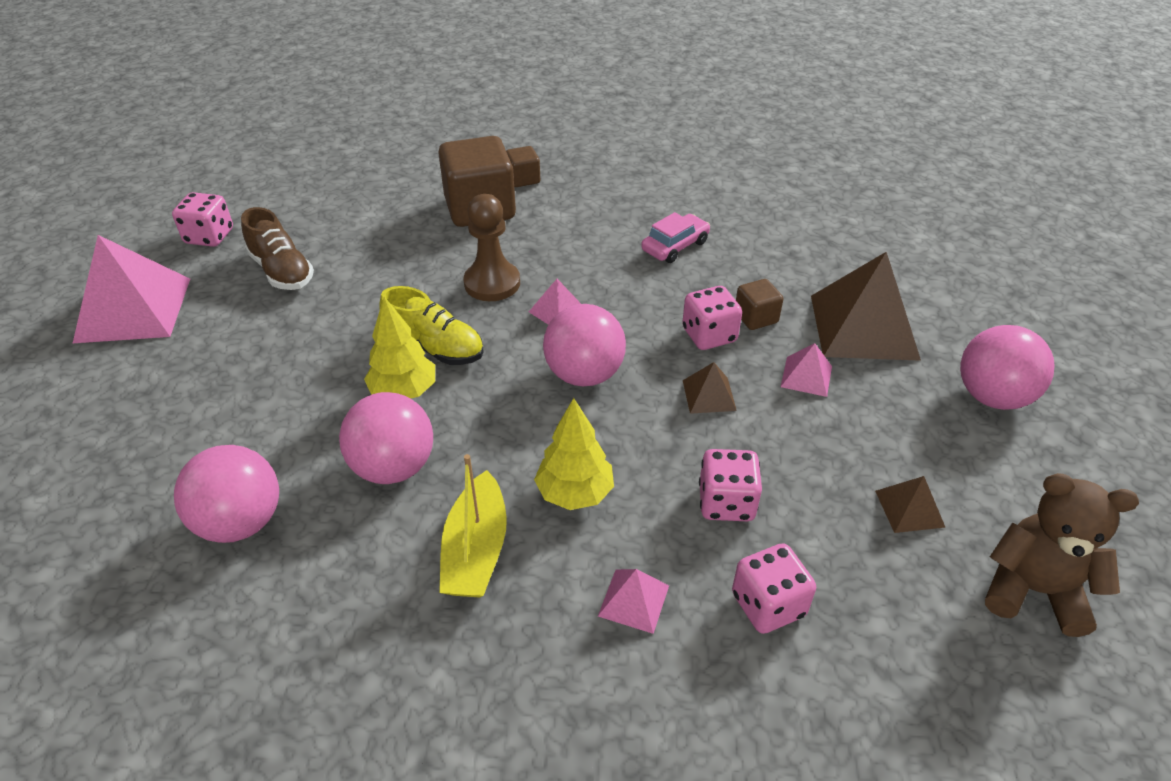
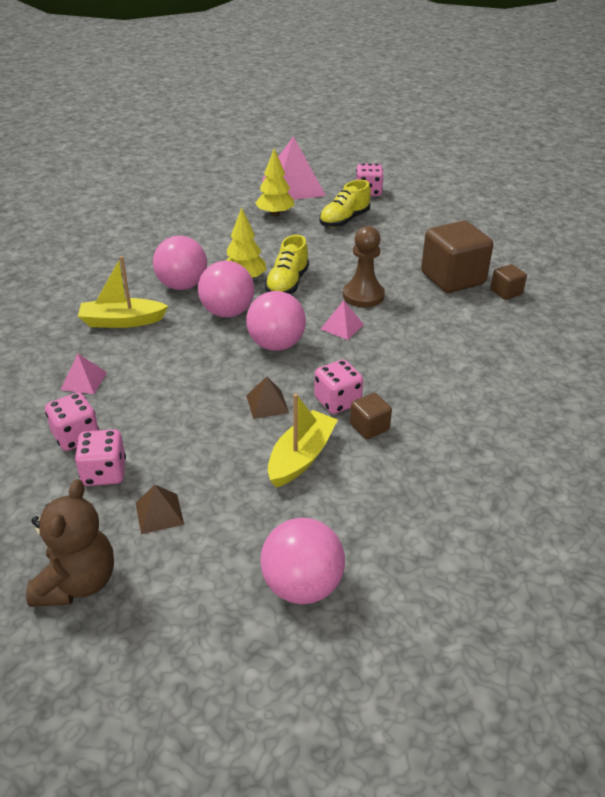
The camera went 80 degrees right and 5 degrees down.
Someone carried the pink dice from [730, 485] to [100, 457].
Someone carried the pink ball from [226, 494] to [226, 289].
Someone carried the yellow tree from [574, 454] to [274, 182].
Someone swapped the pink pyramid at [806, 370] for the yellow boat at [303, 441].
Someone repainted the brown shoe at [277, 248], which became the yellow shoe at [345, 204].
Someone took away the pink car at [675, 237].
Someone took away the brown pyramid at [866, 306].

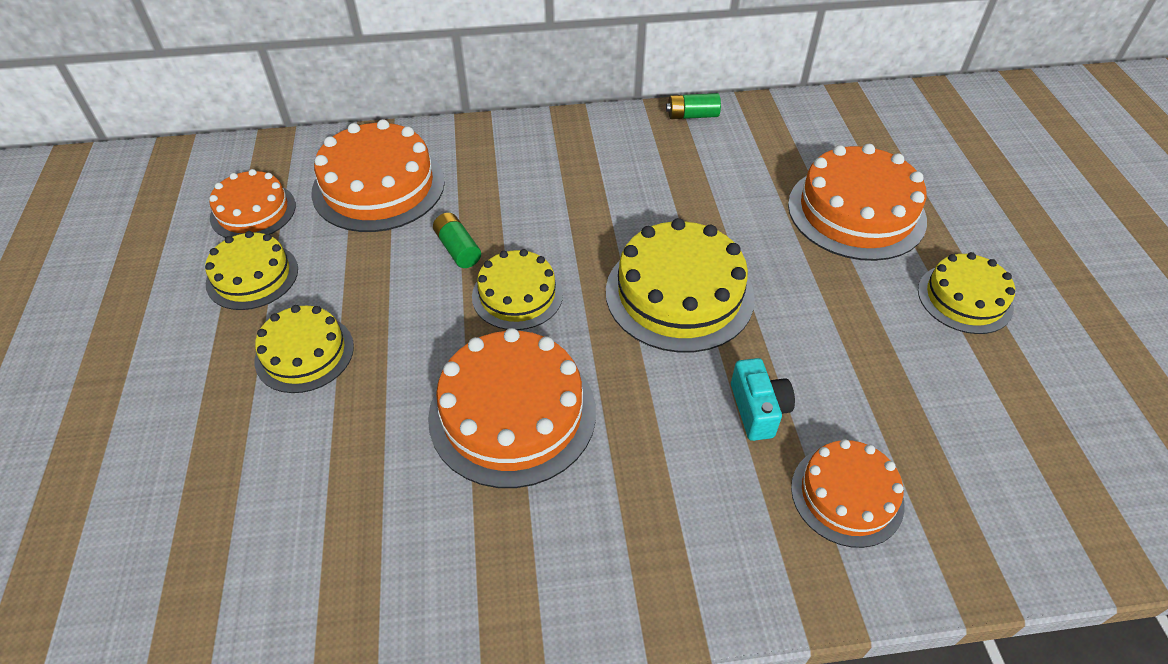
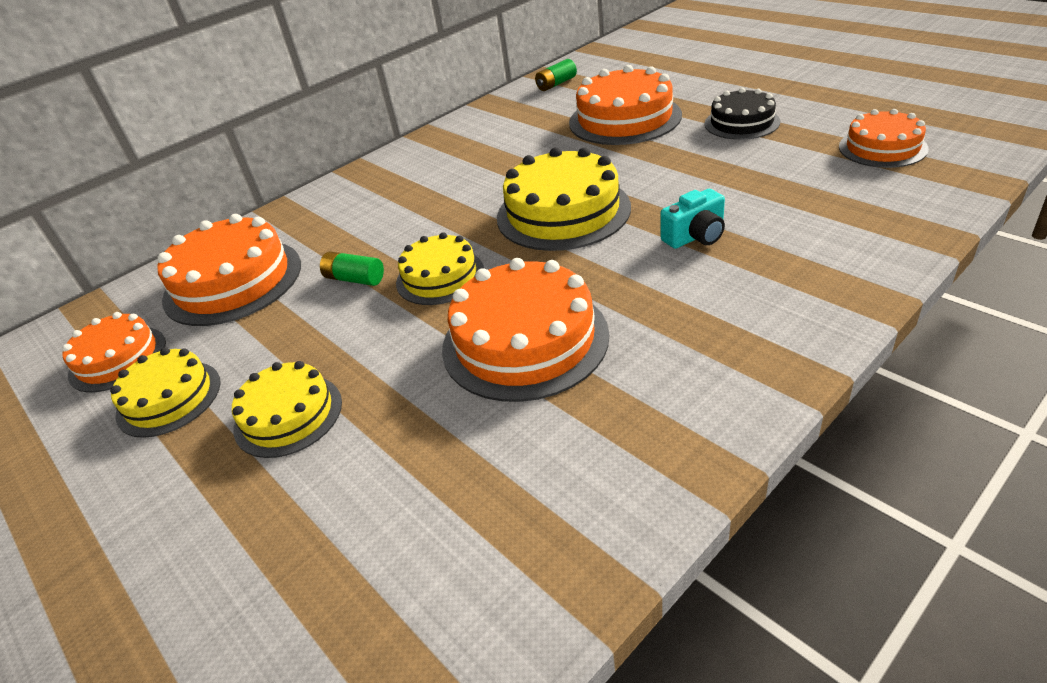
The camera went 30 degrees left and 10 degrees down.
Someone carried the green battery from [693, 106] to [556, 75].
Someone rotated the turquoise camera at [763, 399] by 105 degrees clockwise.
Someone repainted the yellow cake at [966, 293], which became the black cake at [743, 114].
Someone carried the orange cake from [848, 493] to [884, 138].

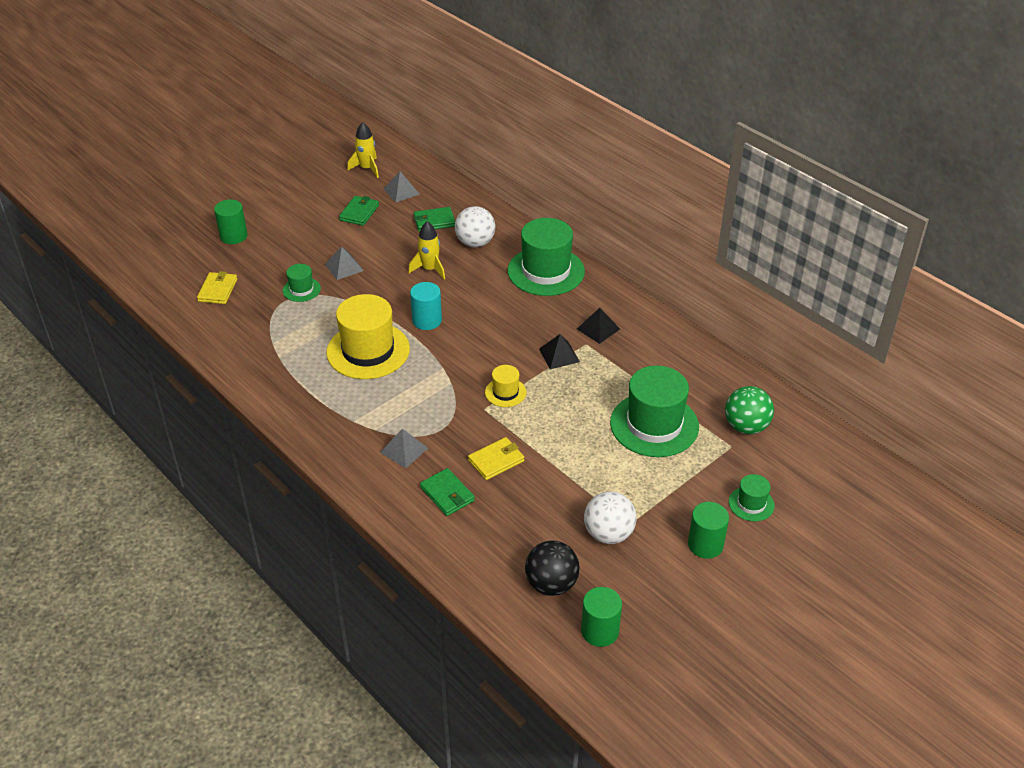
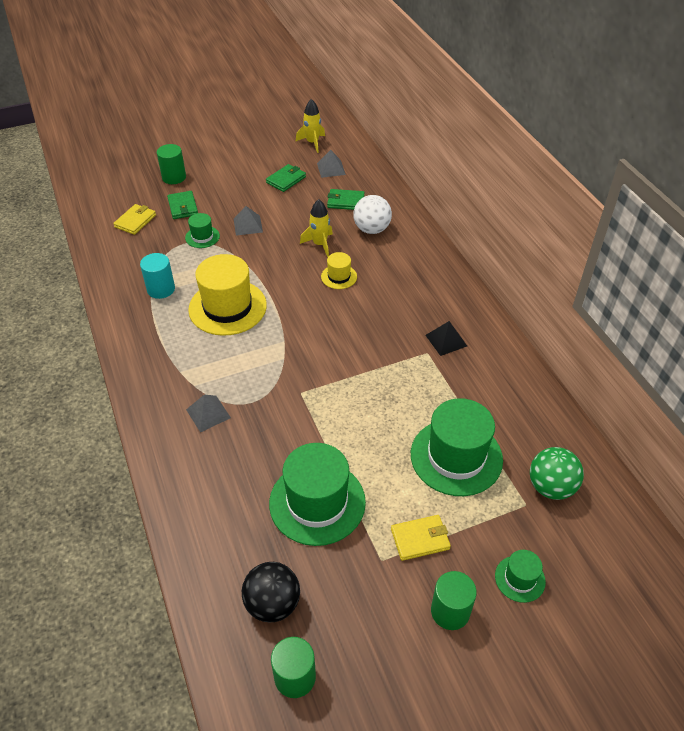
The camera went 20 degrees right and 5 degrees up.
Someone carried the turquoise cylinder from [426, 306] to [157, 276].
Someone carried the green wallet from [447, 492] to [182, 205].
Someone carried the green hat from [546, 257] to [317, 494].
Someone carried the yellow hat from [505, 386] to [339, 270].
Someone carried the yellow wallet from [496, 458] to [421, 538].
Someone took away the black pyramid at [559, 351].
Someone took away the white ball at [610, 517].

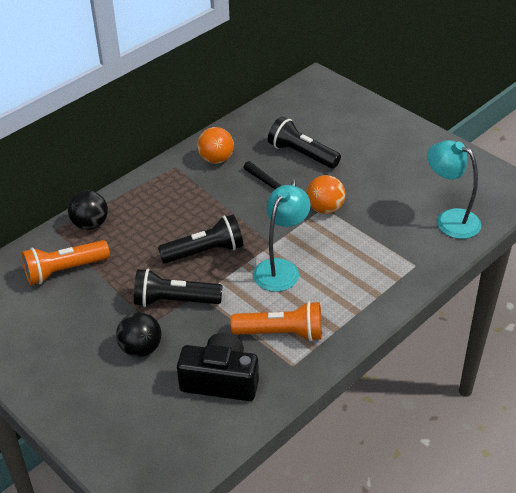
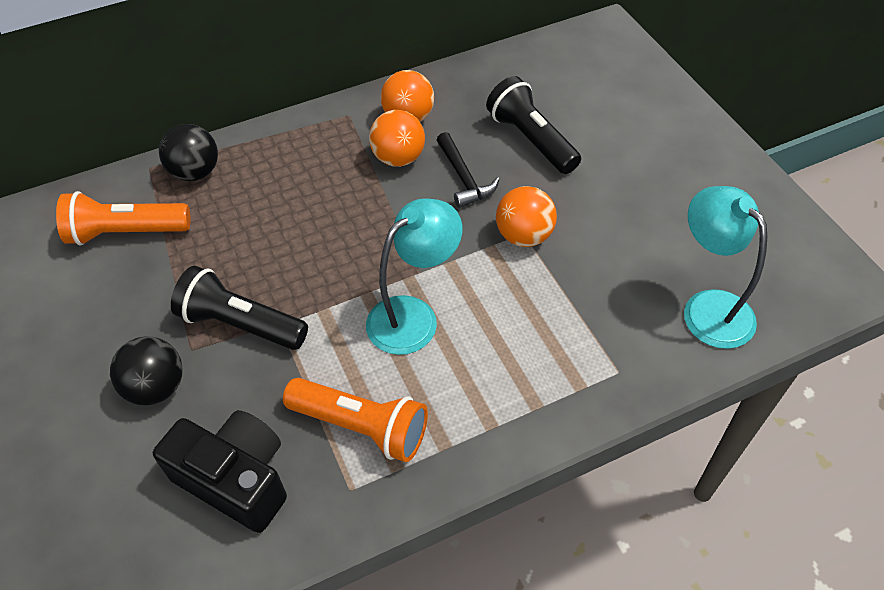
The camera went 20 degrees right and 10 degrees up.
Someone put down the orange ball at [397, 138].
Someone took away the black flashlight at [200, 239].

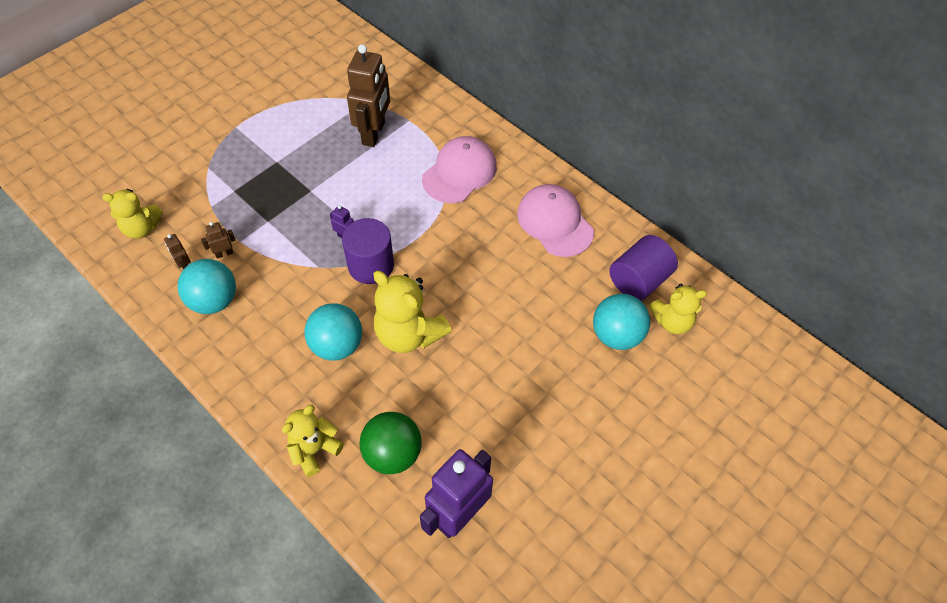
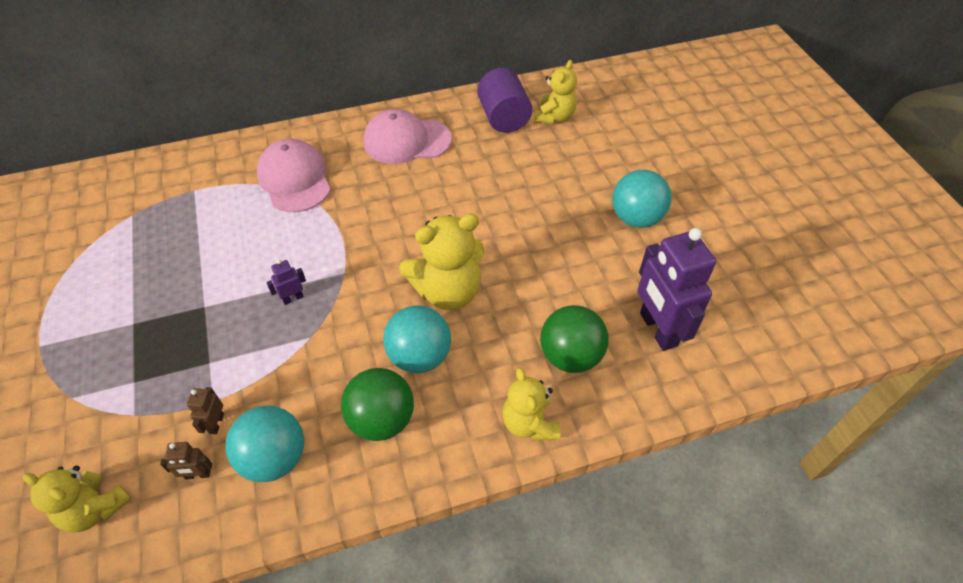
The camera went 60 degrees left and 5 degrees down.
Someone rotated the yellow teddy bear at [132, 214] by 90 degrees clockwise.
Someone put down the green ball at [377, 404].
Someone carried the turquoise ball from [621, 322] to [641, 199].
Someone took away the purple cylinder at [368, 251].
Someone took away the brown robot at [368, 95].

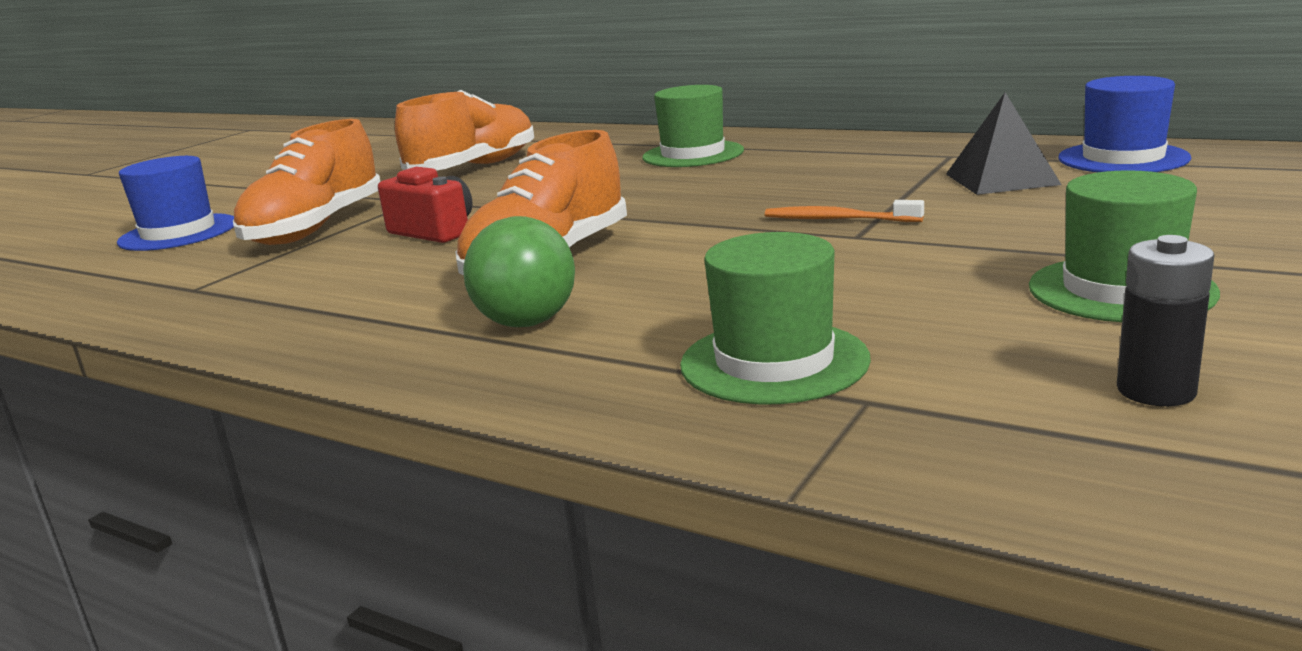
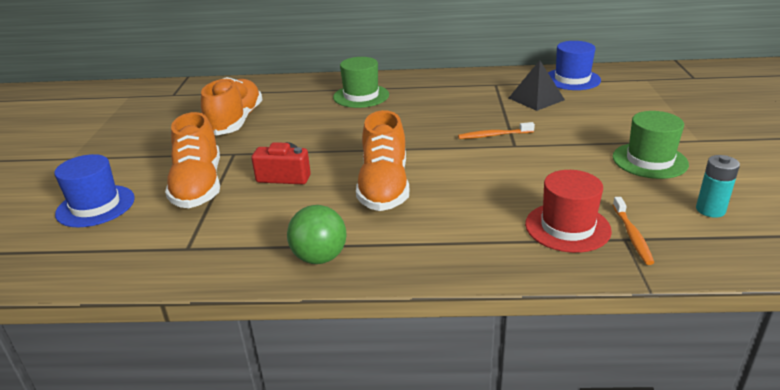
The camera went 30 degrees left and 10 degrees up.
Someone carried the green ball from [519, 271] to [317, 234].
Someone repainted the green hat at [775, 318], which became the red hat at [568, 211].
Someone put down the orange toothbrush at [633, 231].
Someone repainted the black battery at [1165, 320], which became the turquoise battery at [718, 186].

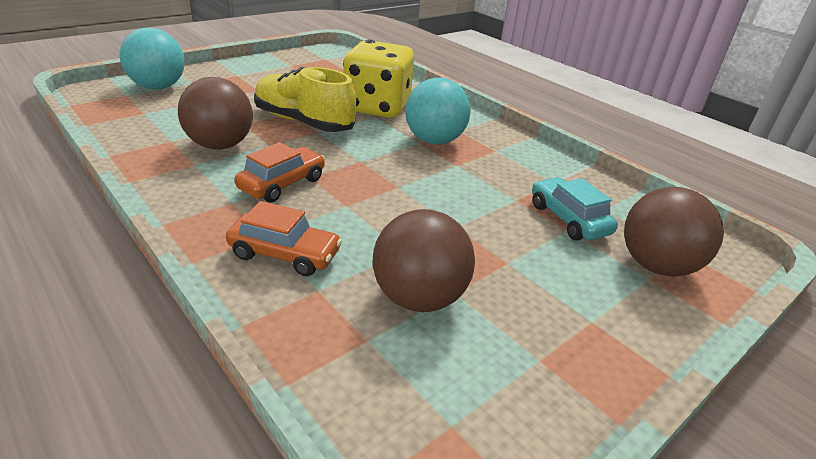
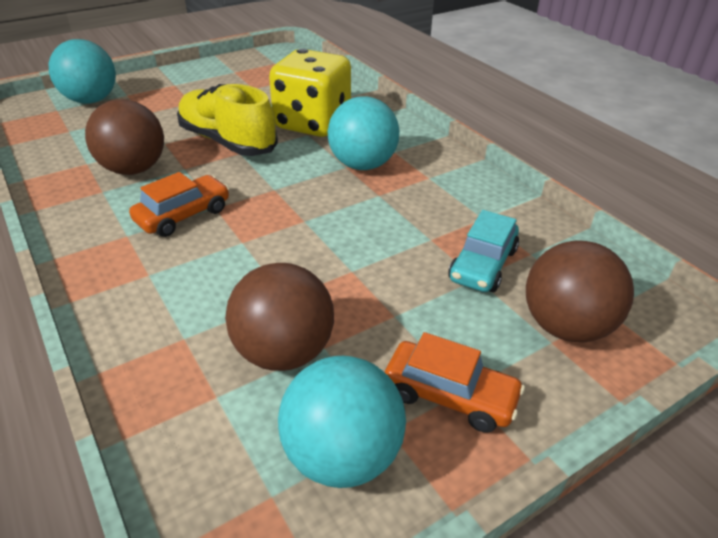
The camera went 10 degrees right and 5 degrees up.
Someone put down the turquoise ball at [342, 422].
Someone carried the orange car from [284, 238] to [455, 382].
Someone rotated the turquoise car at [575, 209] by 135 degrees counterclockwise.

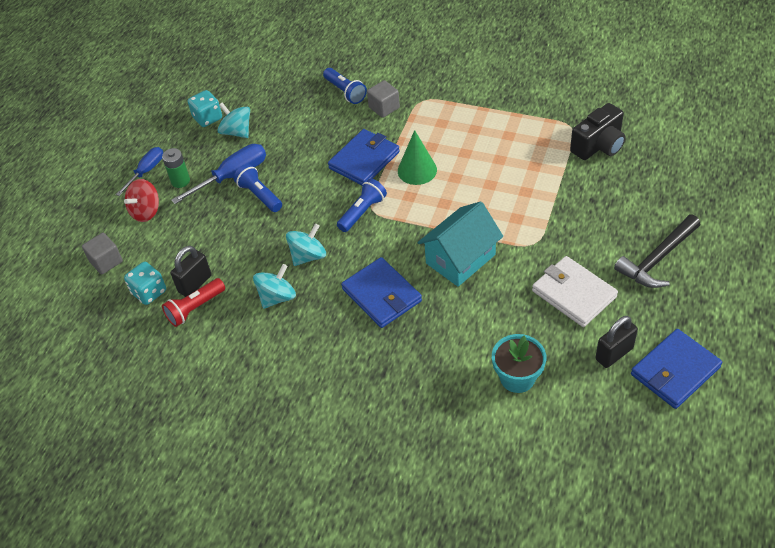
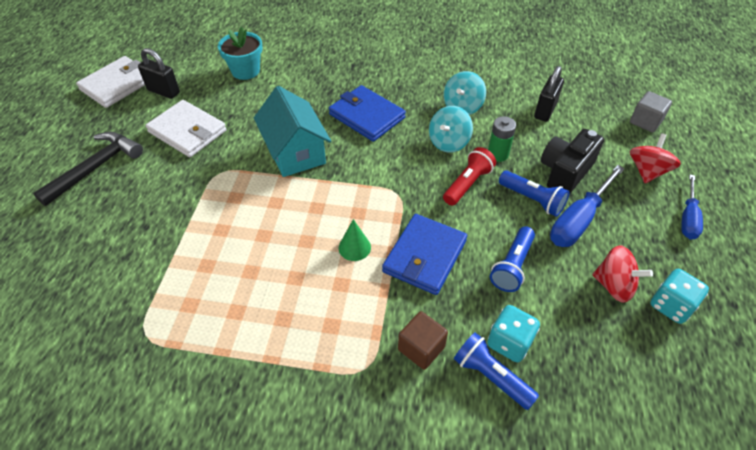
The camera went 165 degrees right and 0 degrees up.
Someone repainted the blue wallet at [676, 369], which became the white wallet at [110, 82].
Someone rotated the black padlock at [616, 342] by 75 degrees clockwise.
Someone rotated the turquoise house at [460, 244] by 60 degrees counterclockwise.
Someone scaled the green cone at [417, 157] by 0.66.
Someone repainted the grey cube at [383, 99], which became the brown cube at [423, 340].
Someone carried the red flashlight from [193, 302] to [469, 176].
Someone carried the turquoise dice from [145, 283] to [513, 333].
Someone carried the green battery from [176, 168] to [502, 139].
Someone carried the blue flashlight from [362, 205] to [512, 259].
Someone carried the black camera from [598, 131] to [572, 162].
Someone repainted the turquoise spinning top at [233, 120], which became the red spinning top at [622, 274].

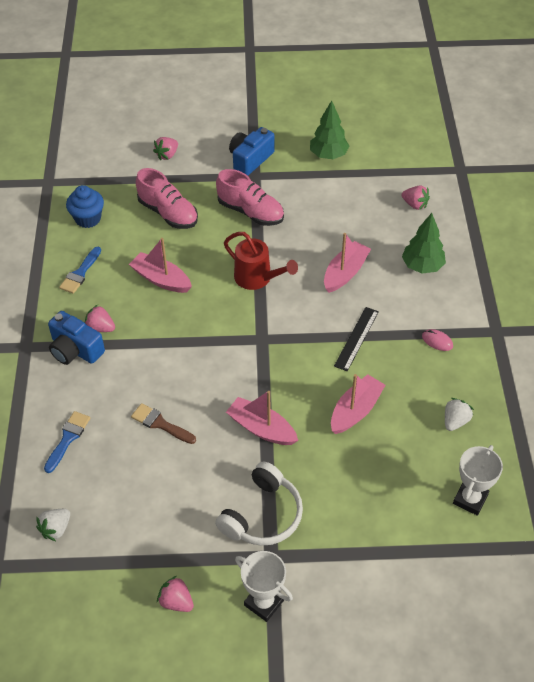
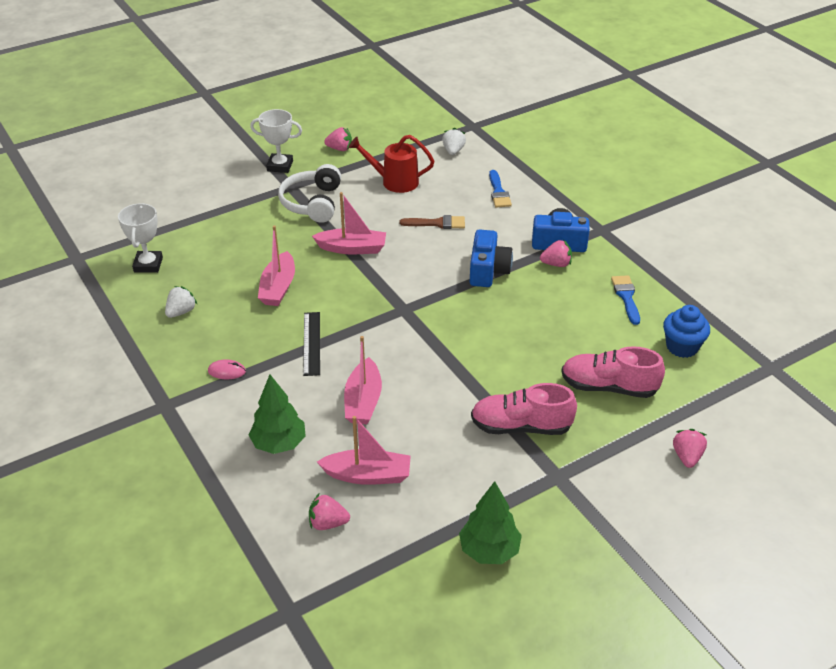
The camera went 150 degrees right and 10 degrees down.
Someone rotated the white strawberry at [459, 414] by 150 degrees counterclockwise.
Someone carried the pink boat from [160, 265] to [364, 450].
Someone carried the red watering can from [261, 261] to [391, 164].
Someone carried the blue camera from [252, 151] to [491, 258].

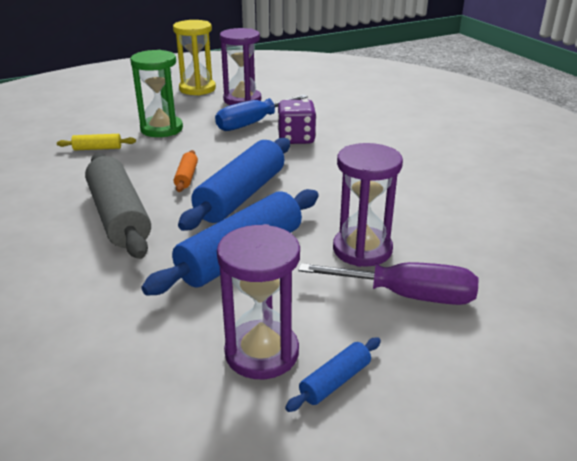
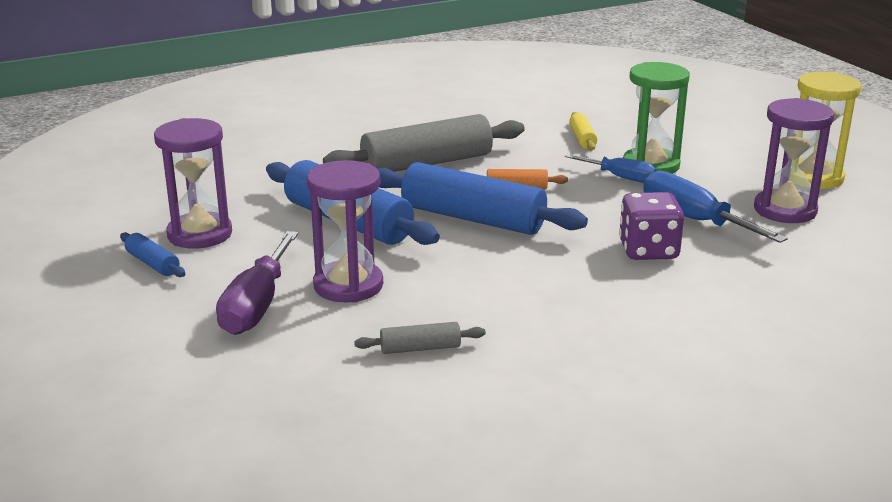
The camera went 90 degrees right and 5 degrees down.
Someone put down the grey rolling pin at [420, 338].
Someone put down the blue screwdriver at [611, 168].

